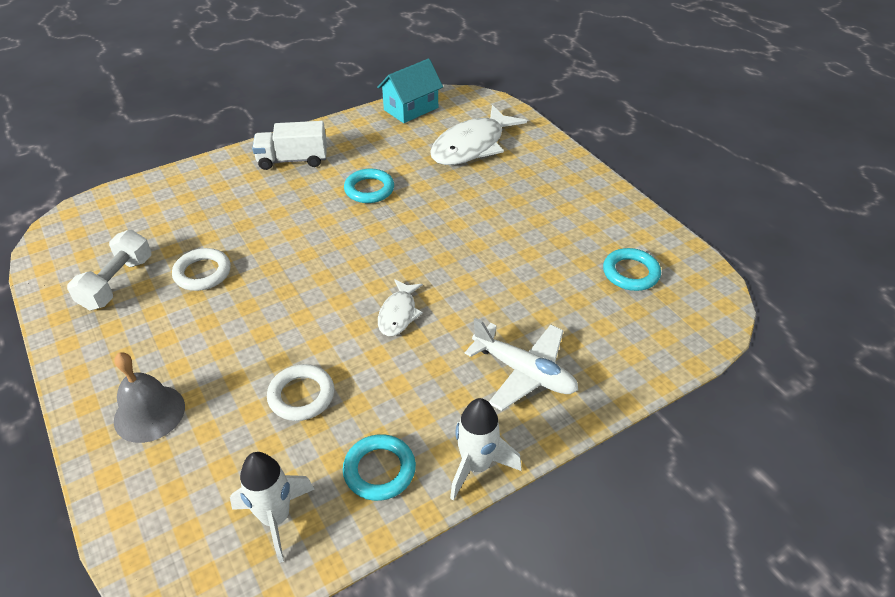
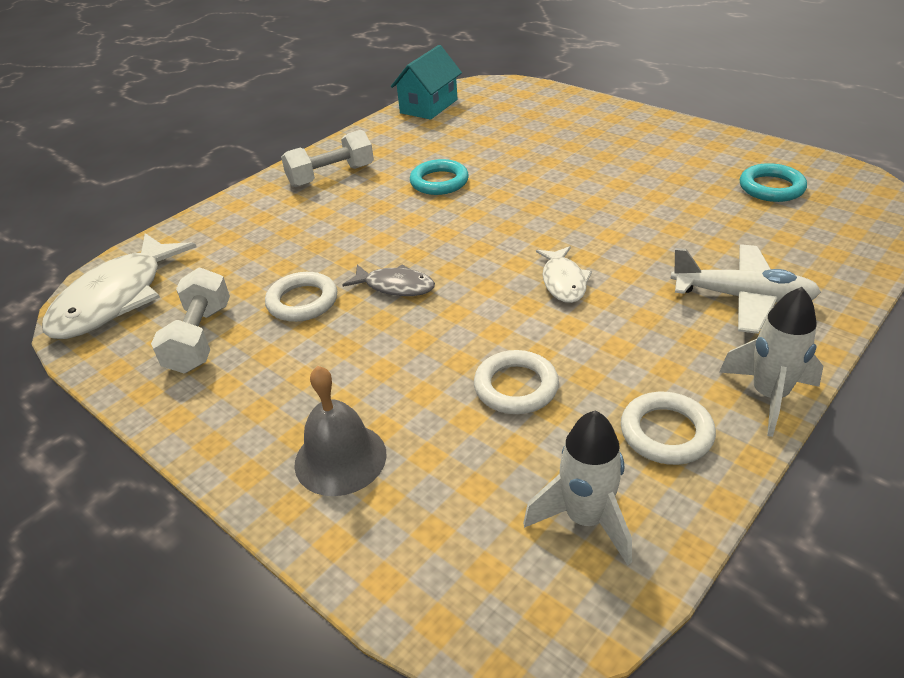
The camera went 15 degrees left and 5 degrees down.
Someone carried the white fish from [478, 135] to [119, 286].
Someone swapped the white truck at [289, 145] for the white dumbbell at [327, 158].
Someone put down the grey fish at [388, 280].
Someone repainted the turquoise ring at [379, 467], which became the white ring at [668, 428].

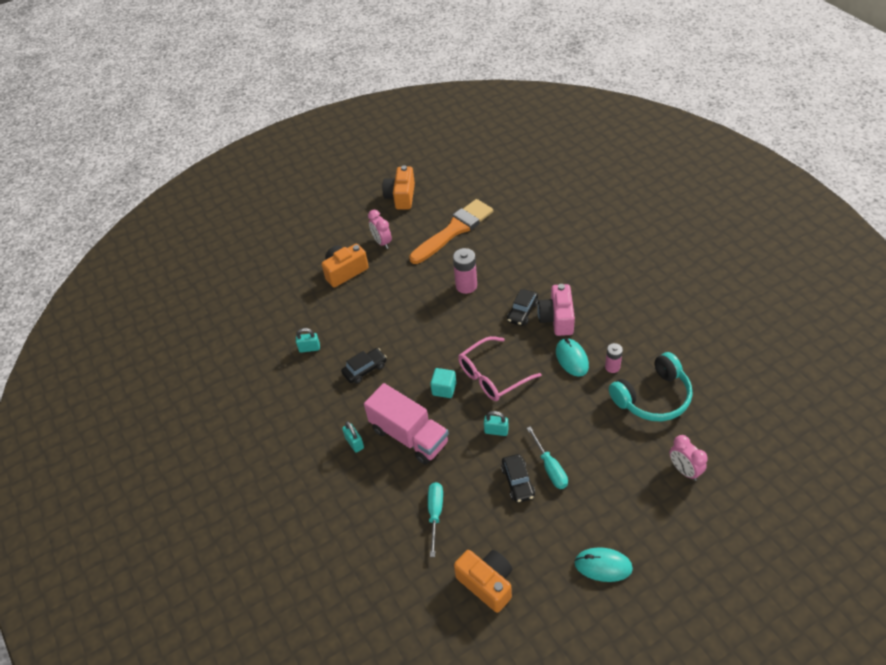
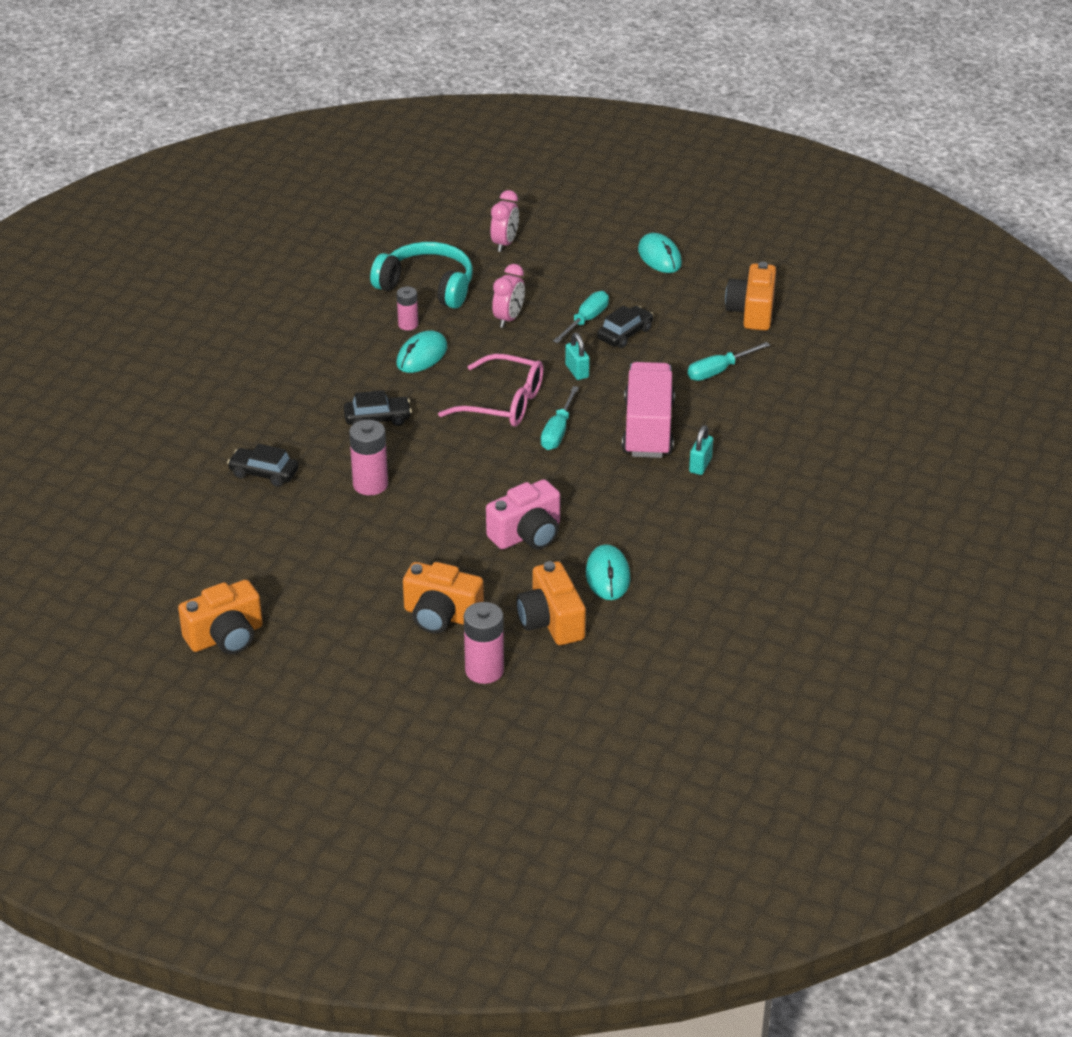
The camera went 130 degrees left and 10 degrees down.
Someone carried the black car from [364, 366] to [262, 465].
Someone put down the pink battery at [484, 643].
Someone carried the pink camera from [556, 310] to [523, 514].
Someone carried the pink clock from [380, 229] to [508, 296].
Someone put down the orange camera at [551, 603].
Someone swapped the turquoise cube at [443, 383] for the turquoise screwdriver at [560, 418].
Someone swapped the turquoise padlock at [308, 340] for the turquoise mouse at [608, 572].
Someone took away the orange brush at [451, 231].

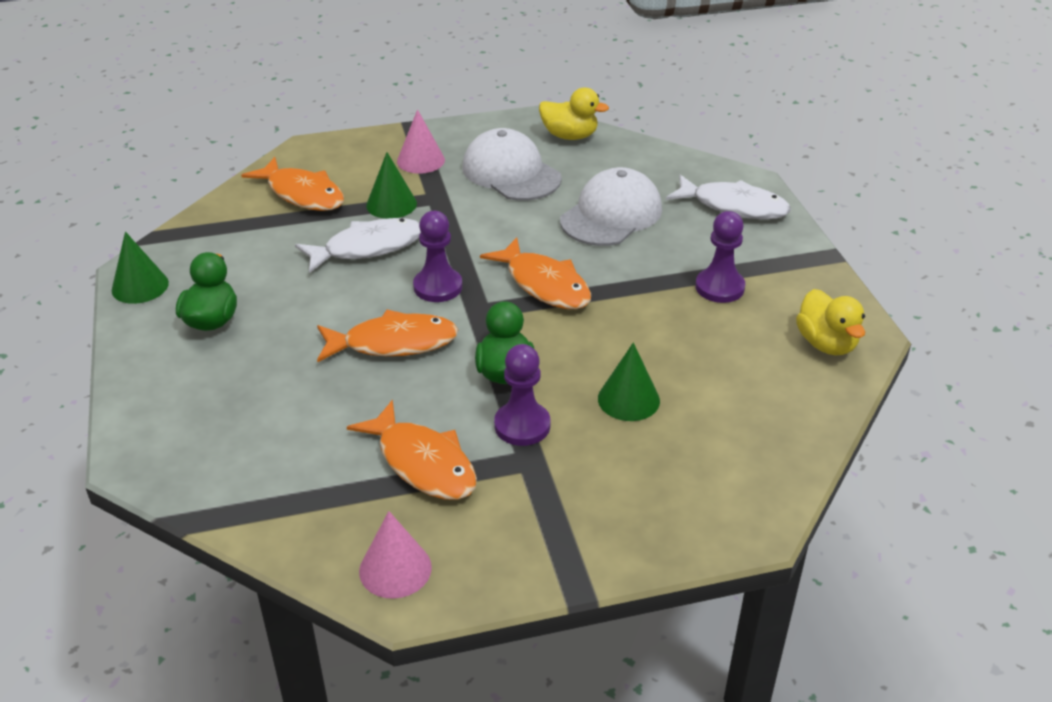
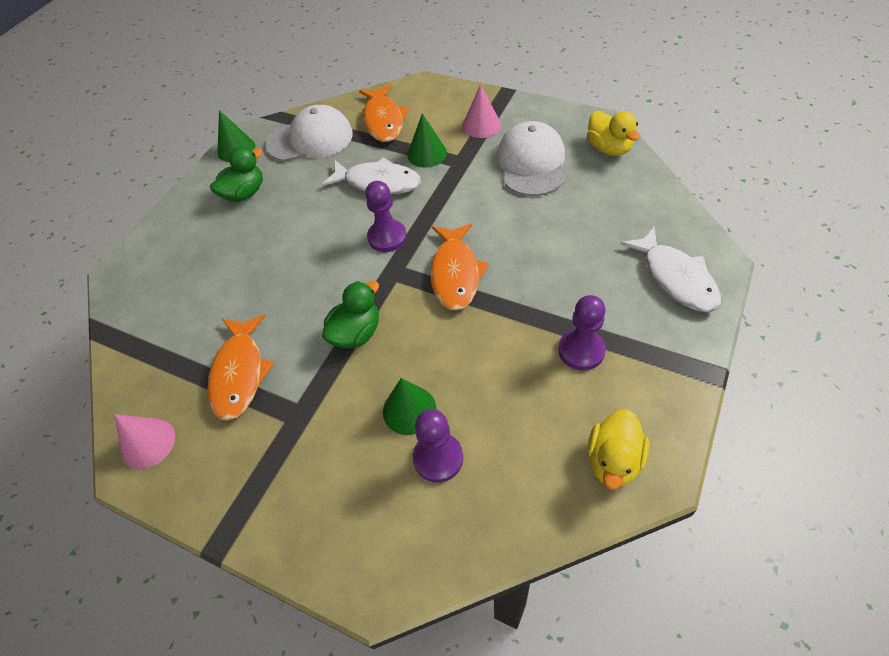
The camera went 45 degrees right and 15 degrees up.
Someone carried the white cap from [611, 206] to [309, 133].
Someone carried the purple pawn from [522, 395] to [438, 446].
Someone took away the orange fish at [387, 336].

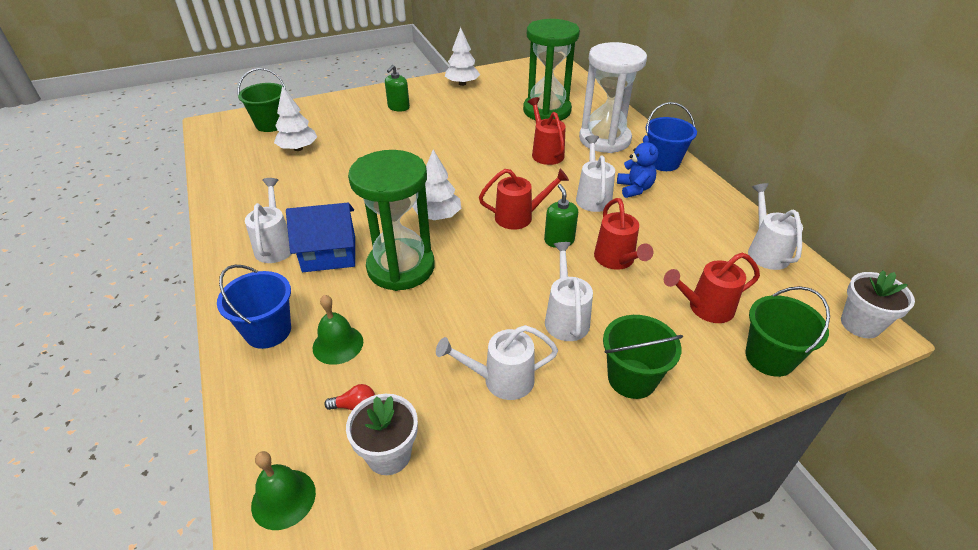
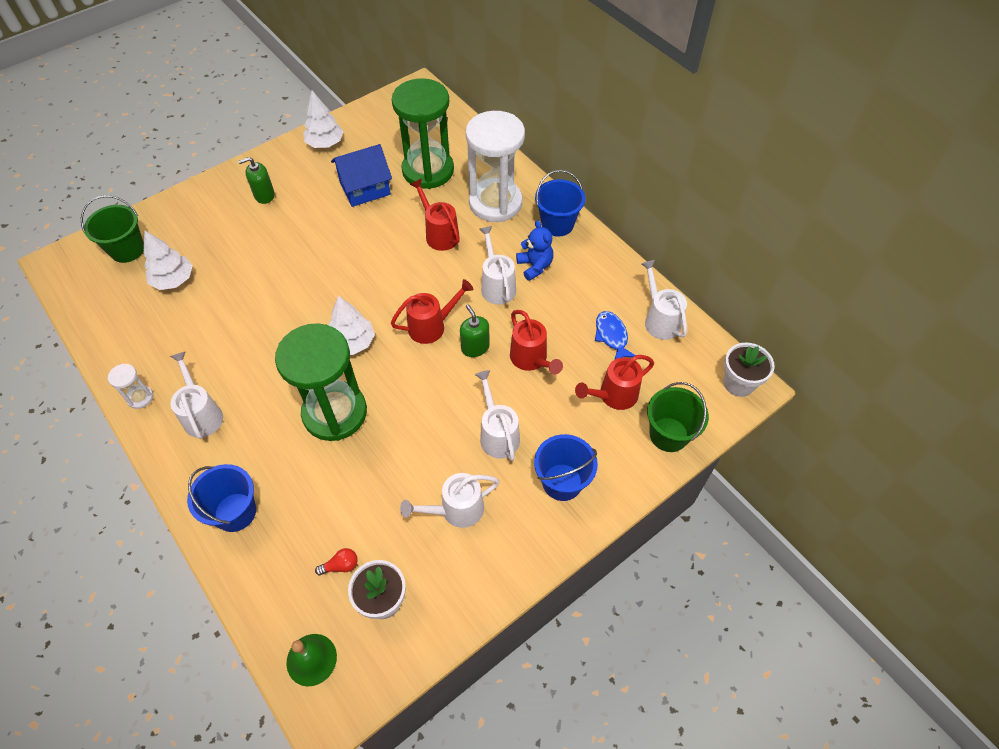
The camera went 15 degrees left and 15 degrees up.
Someone put down the white hourglass at [130, 386].
Someone rotated the green soap dispenser at [397, 88] by 60 degrees clockwise.
Someone carried the blue house from [320, 237] to [361, 175].
Someone repainted the green bucket at [643, 357], which became the blue bucket at [566, 467].
Someone put down the blue fish at [615, 335].
Someone took away the green bell at [338, 330].

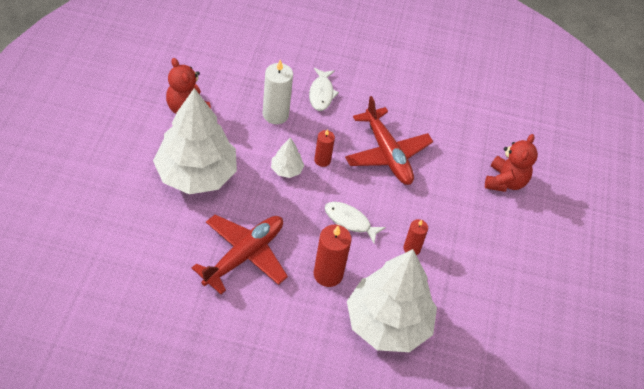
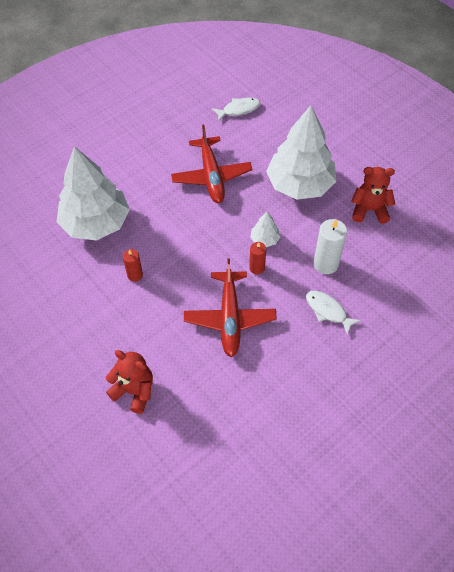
The camera went 135 degrees right and 5 degrees up.
Someone rotated the red teddy bear at [511, 163] by 150 degrees clockwise.
Someone rotated the red plane at [389, 140] by 105 degrees counterclockwise.
Someone carried the white fish from [355, 222] to [236, 110].
Someone took away the red candle at [333, 256].

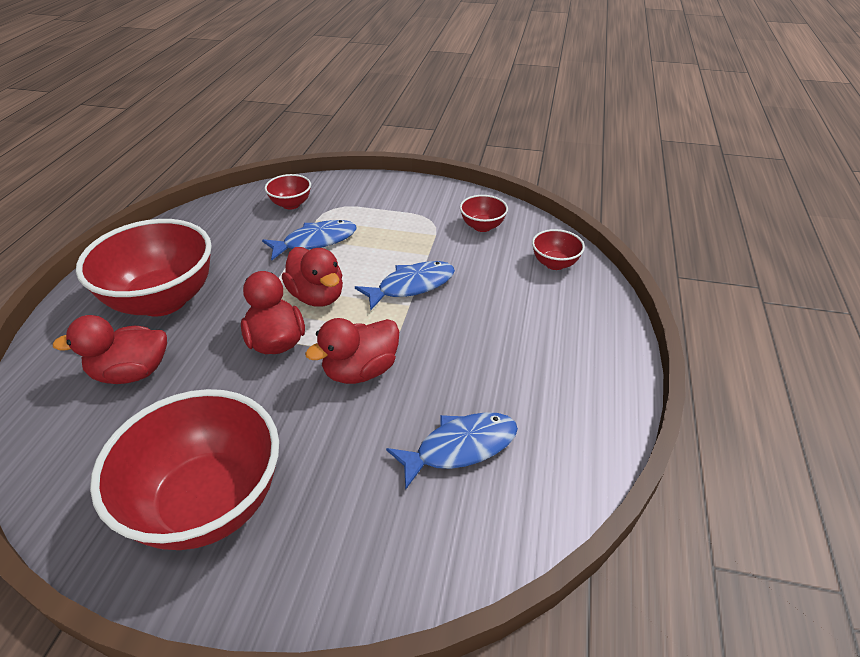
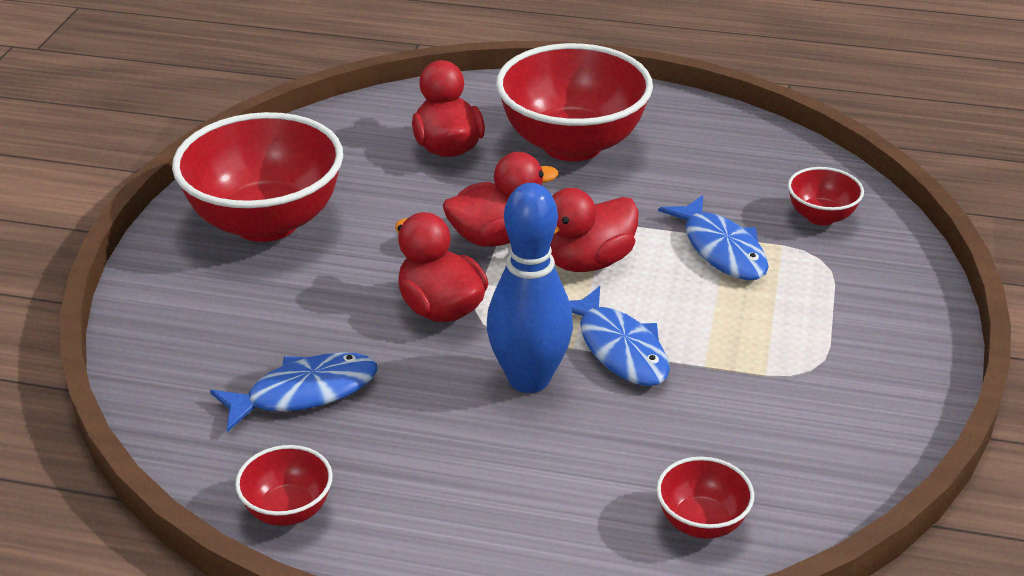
The camera went 90 degrees right and 5 degrees down.
Someone rotated the blue fish at [452, 451] by 90 degrees counterclockwise.
Someone carried the red bowl from [484, 213] to [284, 485].
Someone put down the blue bowling pin at [530, 288].

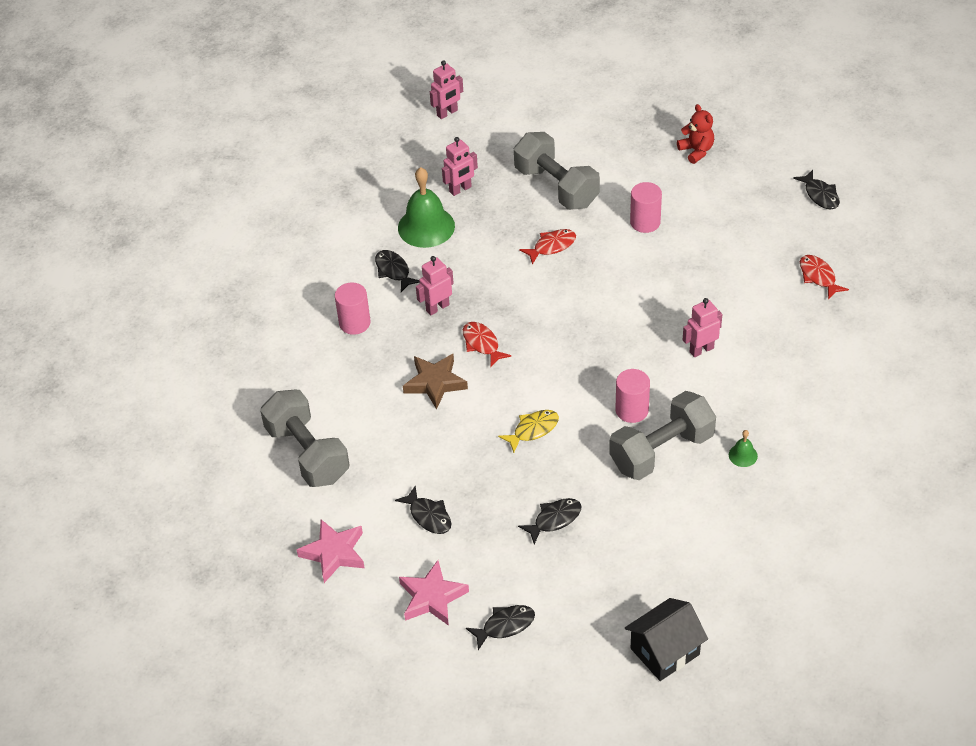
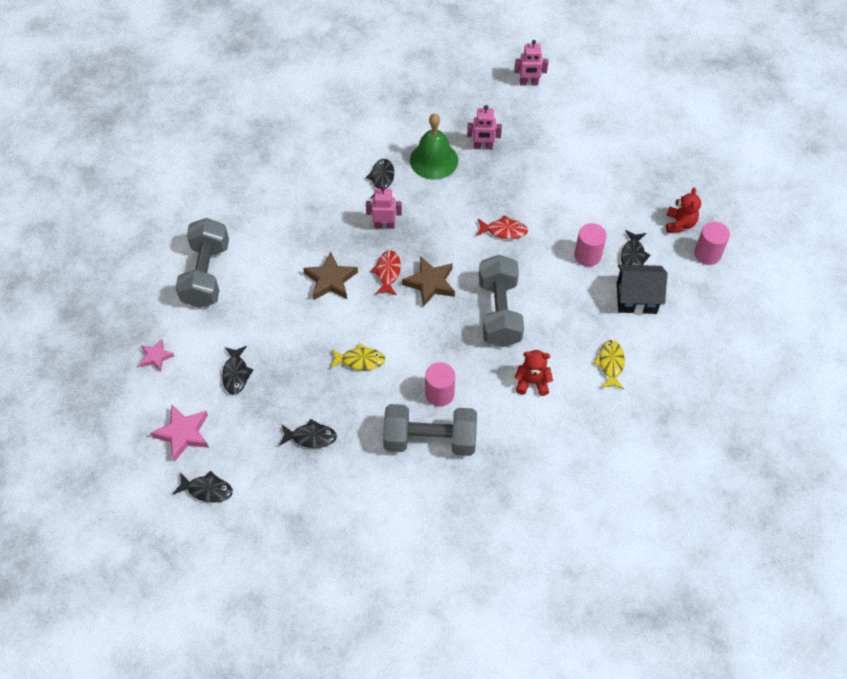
The camera went 35 degrees right and 10 degrees up.
Someone scaled the pink star at [330, 551] by 0.61.
Someone put down the brown star at [428, 281].
Someone carried the grey dumbbell from [557, 171] to [501, 301].
Someone swapped the pink robot at [702, 327] for the red teddy bear at [533, 373].
Someone put down the yellow fish at [609, 364].
Someone carried the black house from [666, 639] to [642, 289].
Someone carried the black fish from [816, 189] to [636, 247].
Someone carried the pink cylinder from [353, 308] to [712, 243].
Someone took away the green bell at [743, 448].
Someone took away the red fish at [824, 277].

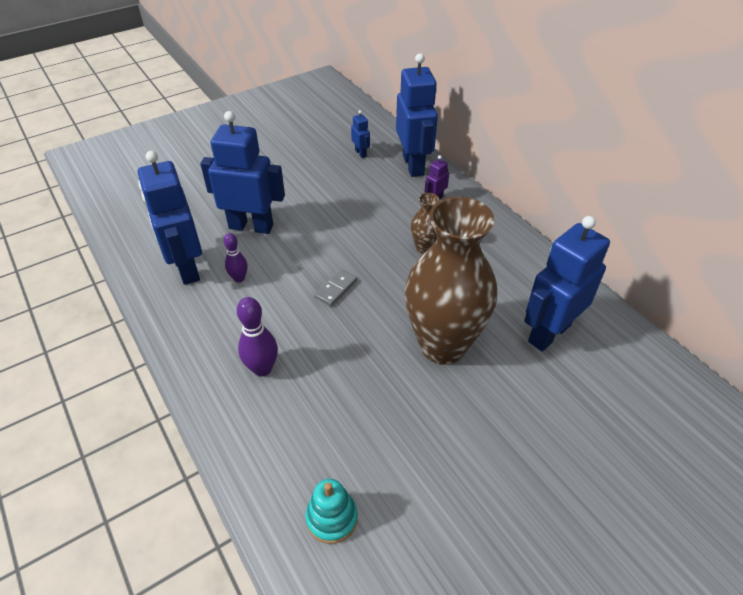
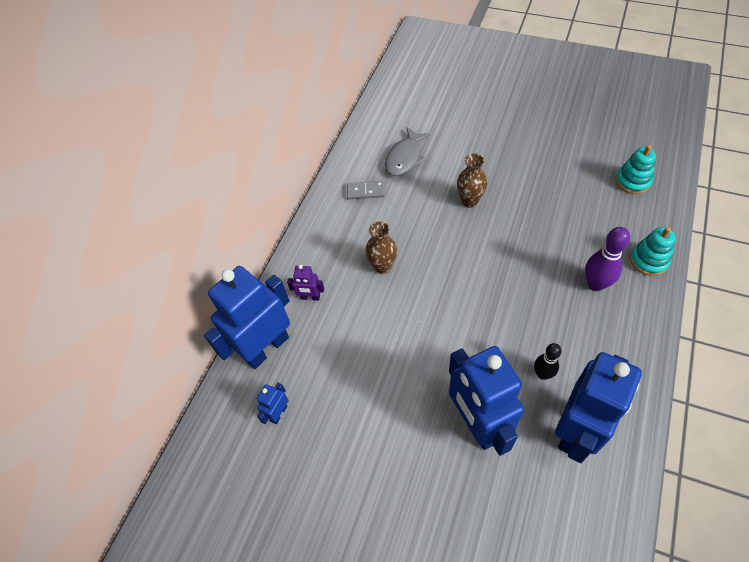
The camera went 120 degrees left and 10 degrees up.
Someone carried the grey domino from [335, 287] to [366, 190].
Someone swapped the blue robot at [567, 283] for the grey fish at [408, 151].
Someone scaled the brown vase at [451, 281] by 0.43.
Someone repainted the purple bowling pin at [235, 258], which became the black bowling pin at [548, 361].
Someone put down the turquoise stacking toy at [652, 251].

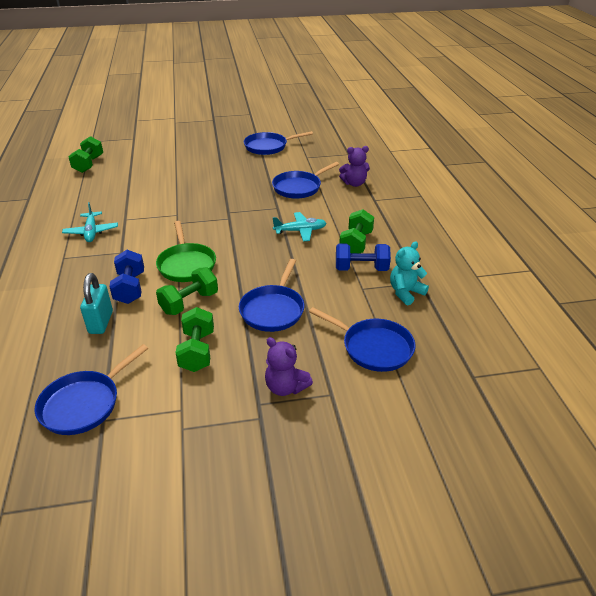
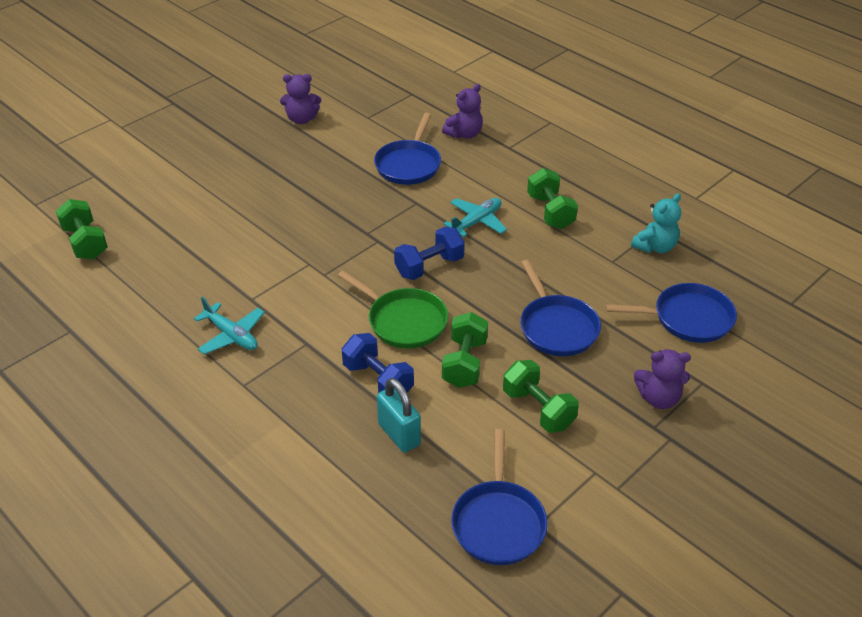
The camera went 35 degrees left and 5 degrees up.
Someone swapped the blue pan at [278, 143] for the purple teddy bear at [300, 99].
Someone carried the blue dumbbell from [363, 257] to [429, 253].
Someone rotated the turquoise teddy bear at [409, 273] by 150 degrees counterclockwise.

